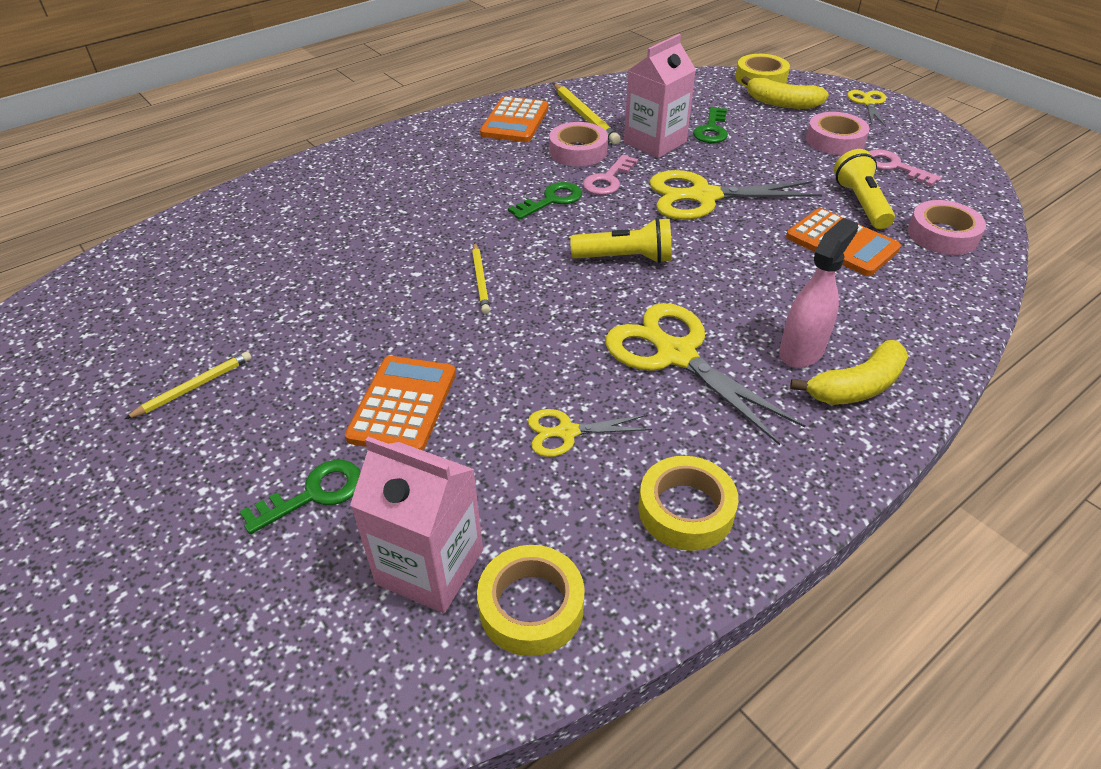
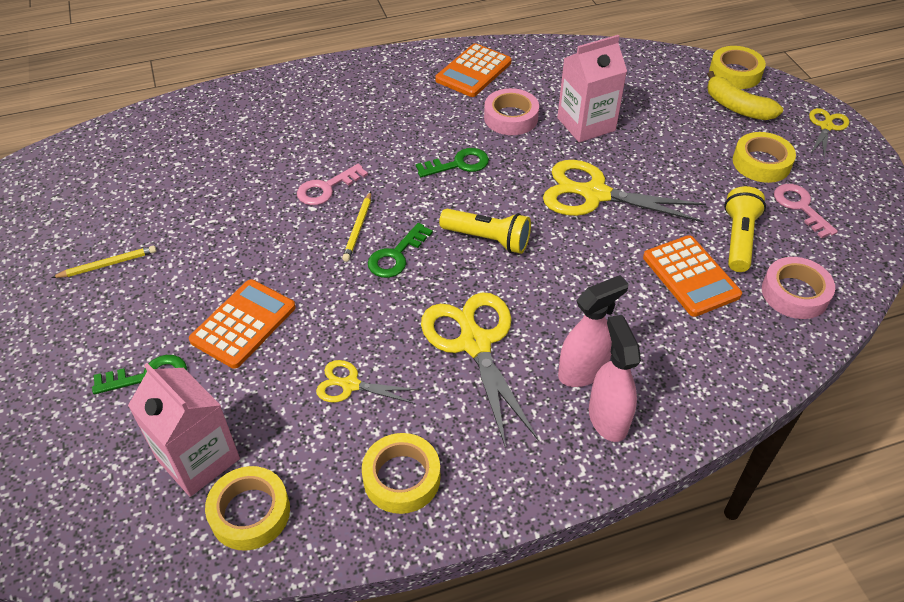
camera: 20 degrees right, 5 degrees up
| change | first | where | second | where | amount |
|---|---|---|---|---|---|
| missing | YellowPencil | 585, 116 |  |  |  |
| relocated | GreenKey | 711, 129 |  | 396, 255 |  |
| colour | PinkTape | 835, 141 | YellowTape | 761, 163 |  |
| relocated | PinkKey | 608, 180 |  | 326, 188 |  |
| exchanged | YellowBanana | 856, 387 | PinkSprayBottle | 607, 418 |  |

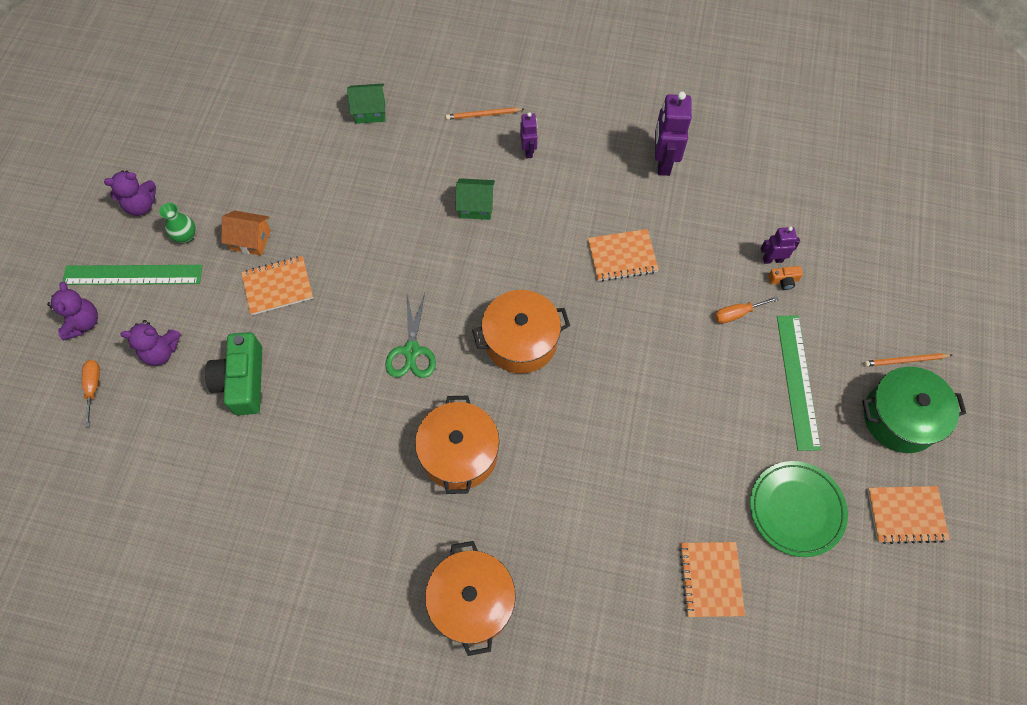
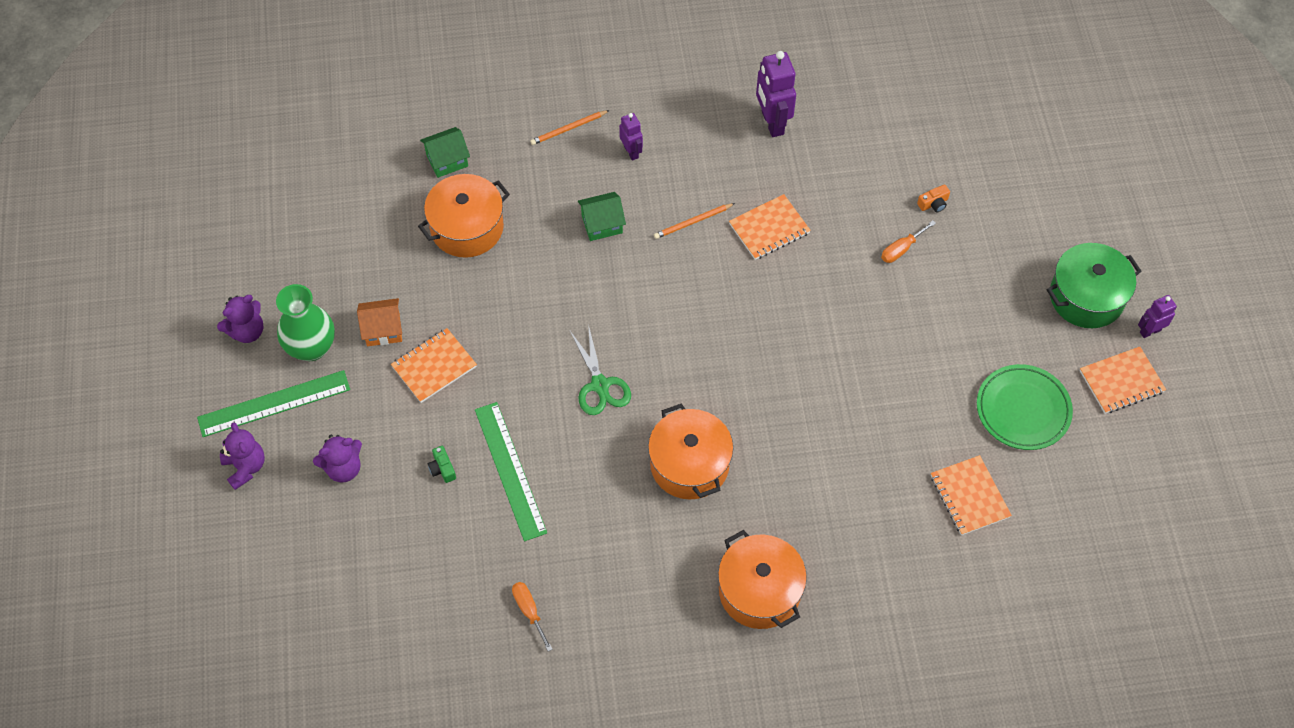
camera: 20 degrees left, 5 degrees down
| change | first | where | second | where | amount |
|---|---|---|---|---|---|
| size | GreenVase | 186, 236 |  | 311, 347 | x1.79 |
| relocated | PurpleRobot | 772, 259 |  | 1150, 331 |  |
| relocated | OrangePot | 521, 341 |  | 467, 227 |  |
| relocated | GreenRuler | 797, 381 |  | 510, 470 |  |
| size | GreenCamera | 243, 381 |  | 442, 468 | x0.43 |
| relocated | OrangePencil | 905, 360 |  | 693, 222 |  |
| relocated | OrangeScrewdriver | 93, 387 |  | 529, 611 |  |

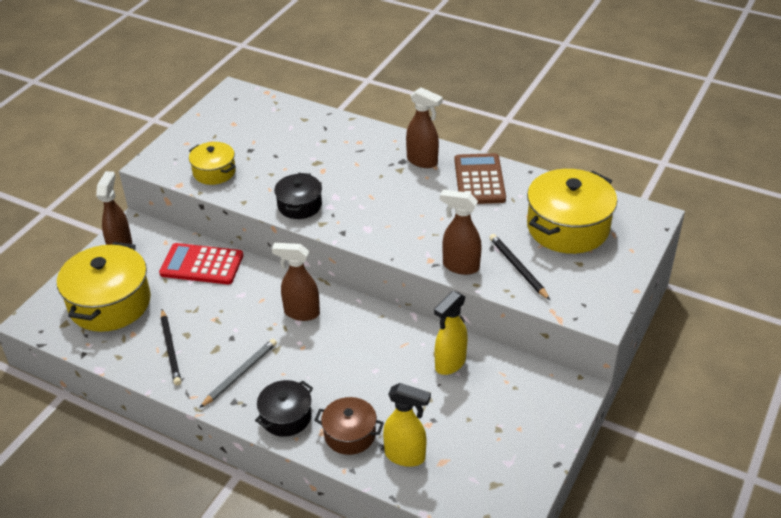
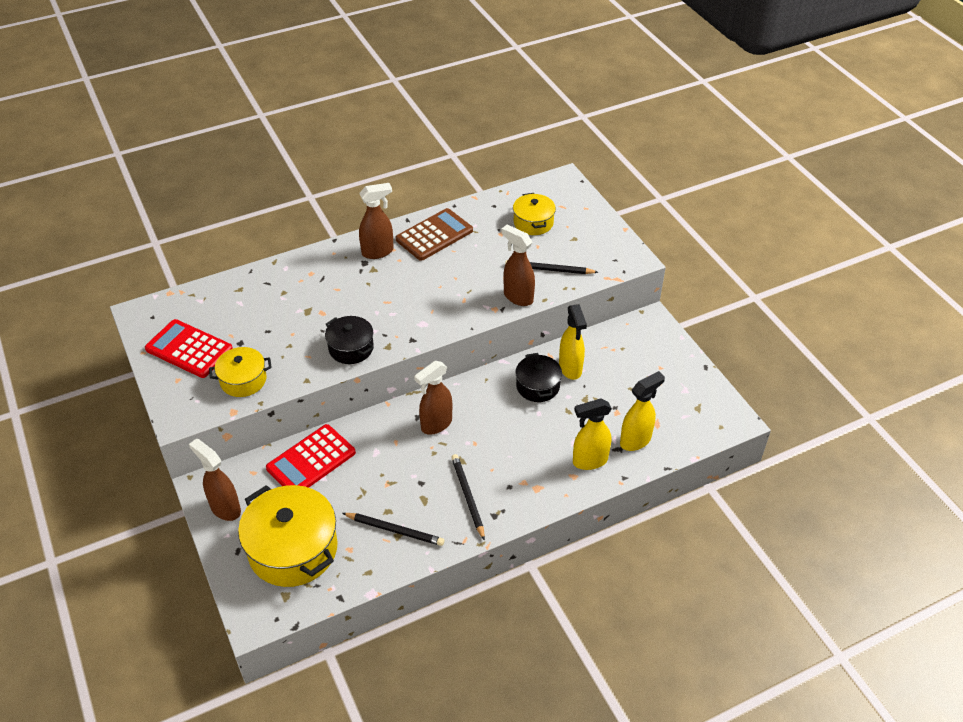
camera: 55 degrees left, 5 degrees up
| change | first | where | second | where | amount |
|---|---|---|---|---|---|
| spun | BrownCalculator | 479, 180 |  | 434, 235 | 105 degrees clockwise |
| size | YellowPot | 568, 227 |  | 533, 222 | x0.56 |
| spun | BrownSprayBottle | 460, 266 |  | 518, 297 | 75 degrees clockwise |
| colour | GreyPencil | 240, 374 | BlackPencil | 468, 497 |  |
| relocated | BlackPot | 286, 417 |  | 538, 386 |  |
| exchanged | BrownPot | 350, 434 | YellowSprayBottle | 589, 461 |  |
| appeared |  |  | RedCalculator | 189, 349 |  |

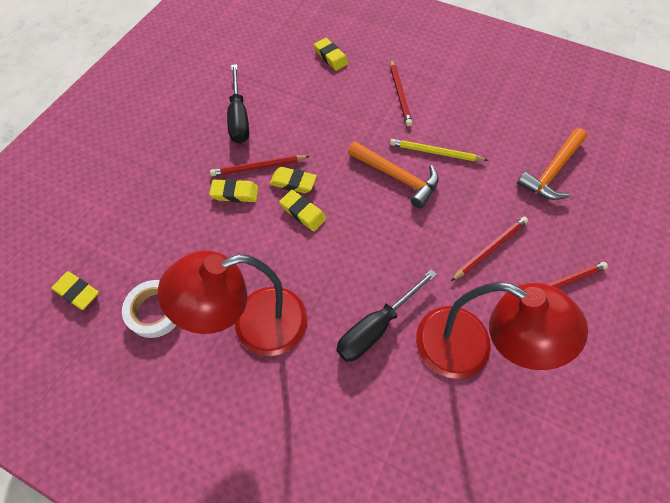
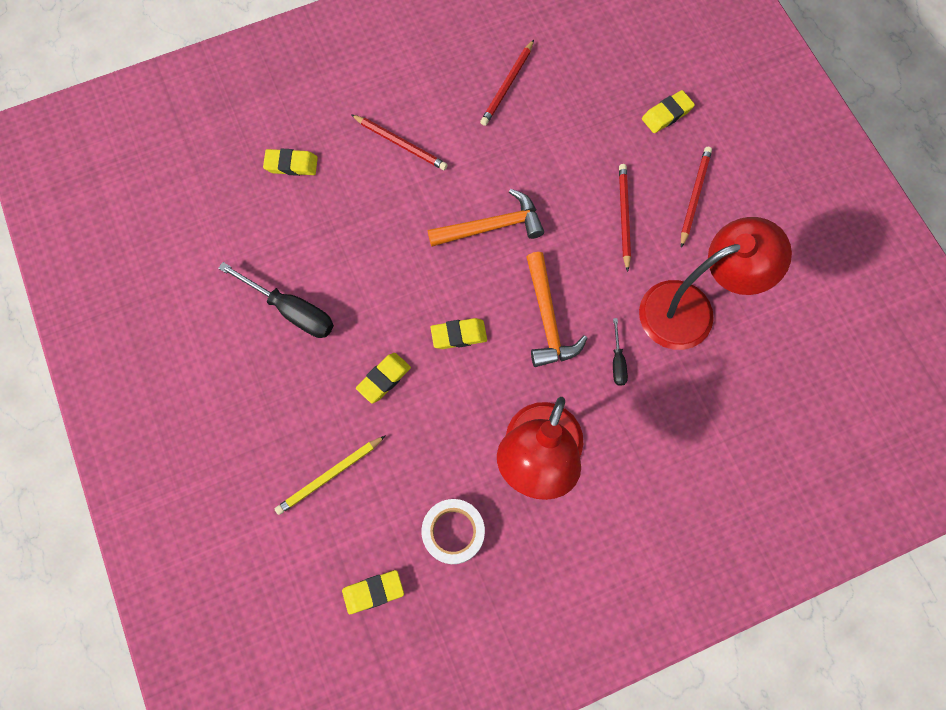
camera: 50 degrees left, 10 degrees up
| change | first | where | second | where | amount |
|---|---|---|---|---|---|
| relocated | OrangeHammer | 552, 171 |  | 547, 319 |  |
| relocated | YellowPencil | 435, 152 |  | 329, 476 |  |
| relocated | RedPencil | 258, 167 |  | 507, 85 |  |
| relocated | YellowEraser | 293, 182 |  | 667, 114 |  |
| size | BlackScrewdriver | 376, 327 |  | 617, 361 | x0.51 |

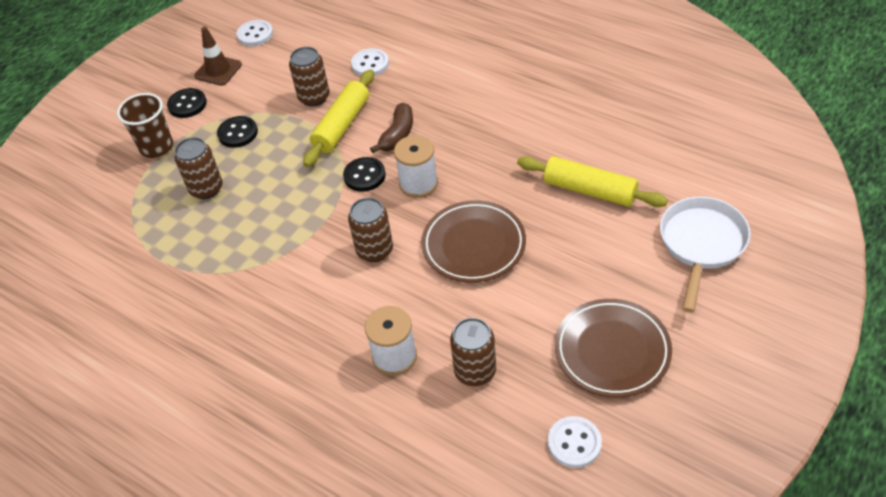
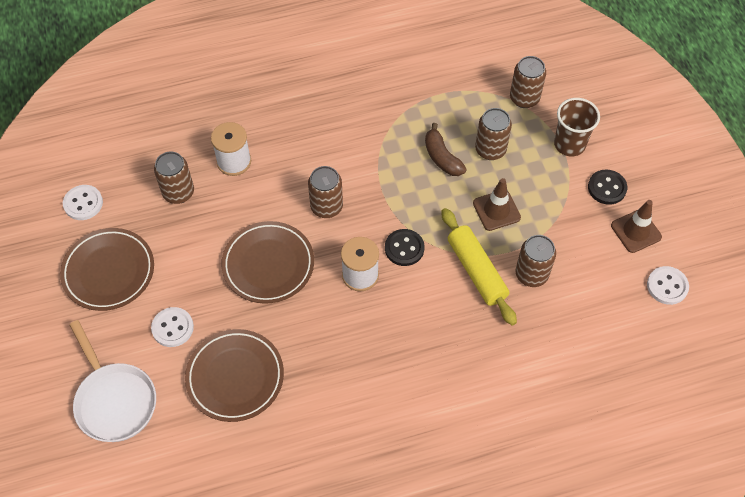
camera: 125 degrees right, 10 degrees up
| change | first | where | second | where | amount |
|---|---|---|---|---|---|
| relocated | WhiteButton | 370, 64 |  | 172, 328 |  |
| relocated | BrownBanana | 397, 135 |  | 442, 157 |  |
| missing | BlackButton | 238, 133 |  |  |  |
| exchanged | YellowRollingPin | 589, 190 | BrownPlate | 235, 377 |  |
| appeared |  |  | BrownCan | 524, 98 |  |
| appeared |  |  | BrownTrafficCone | 496, 210 |  |

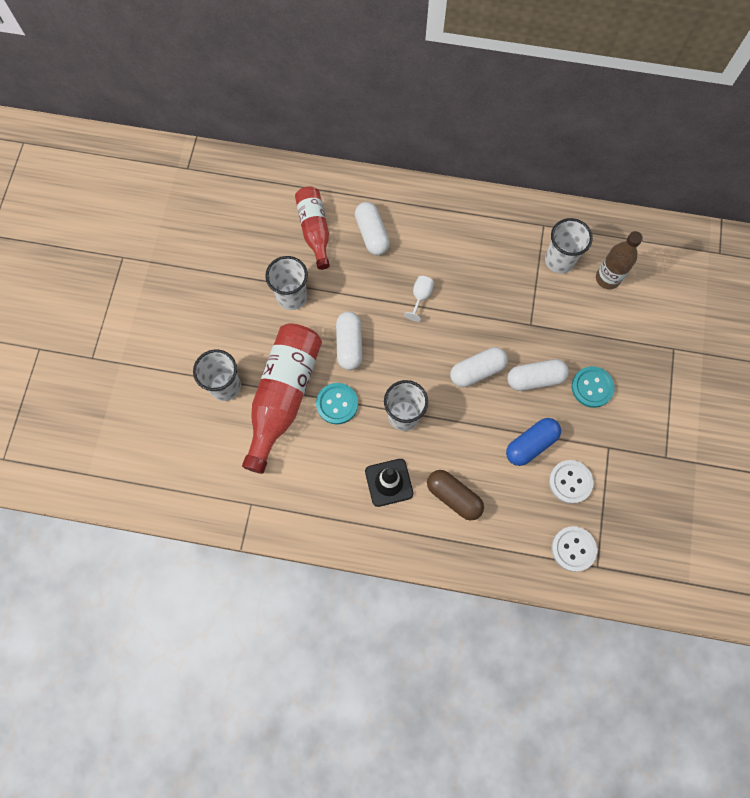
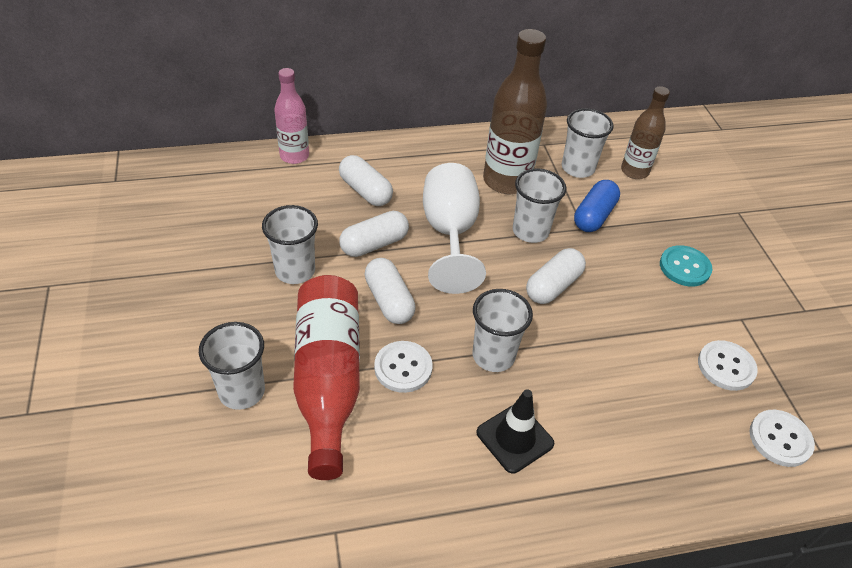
camera: 25 degrees left, 25 degrees down
| change | first | where | second | where | amount |
|---|---|---|---|---|---|
| missing | RedBottle | 315, 230 |  |  |  |
| size | WhiteGoblet | 420, 297 |  | 450, 234 | x2.42 |
| relocated | WhiteCapsule | 535, 379 |  | 374, 244 |  |
| colour | TurquoiseButton | 337, 404 | WhiteButton | 403, 368 |  |
| relocated | BlueCapsule | 531, 444 |  | 594, 216 |  |
| missing | BrownCapsule | 454, 497 |  |  |  |
| appeared |  |  | BrownBottle | 506, 181 |  |
| appeared |  |  | PinkBottle | 294, 156 |  |
| appeared |  |  | WhiteCup | 530, 231 |  |

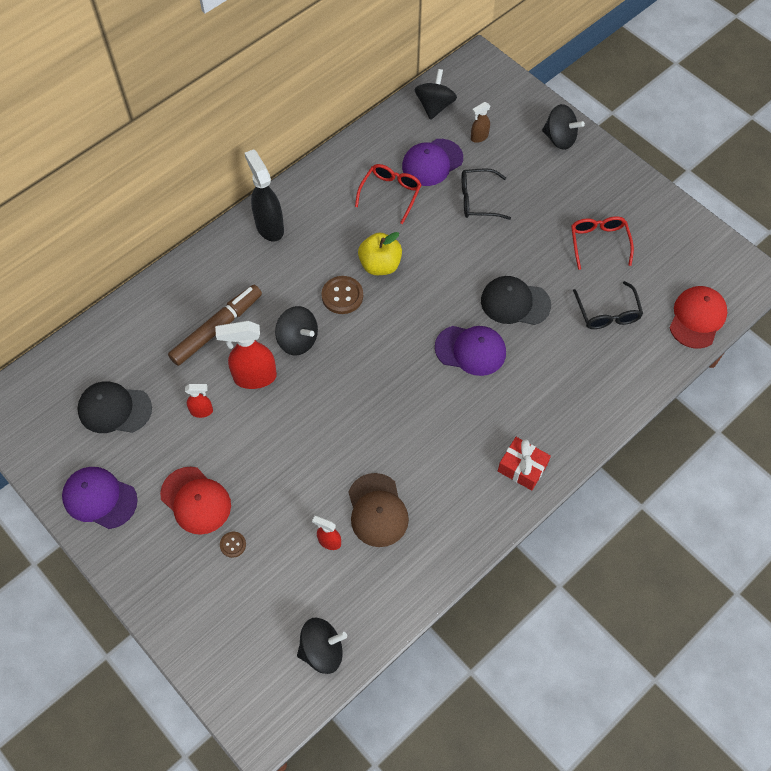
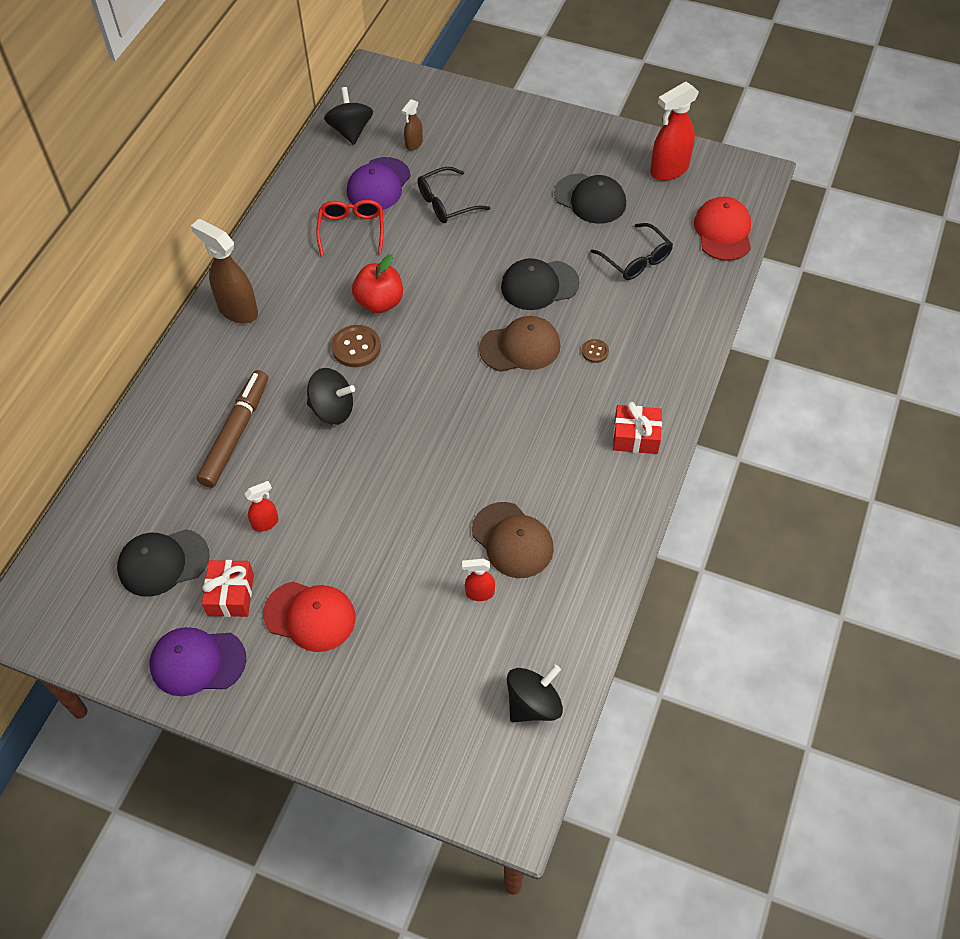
camera: 25 degrees left, 5 degrees down
| change | first | where | second | where | amount |
|---|---|---|---|---|---|
| missing | BlackSpinningTop | 559, 138 |  |  |  |
| colour | BlackSprayBottle | 269, 227 | BrownSprayBottle | 237, 310 |  |
| exchanged | RedGlasses | 599, 243 | BlackCap | 590, 199 |  |
| colour | YellowApple | 380, 265 | RedApple | 379, 302 |  |
| relocated | RedSprayBottle | 254, 377 |  | 668, 170 |  |
| colour | PurpleCap | 470, 350 | BrownCap | 520, 347 |  |
| relocated | BrownButton | 233, 545 |  | 595, 351 |  |
| appeared |  |  | RedGift | 231, 594 |  |

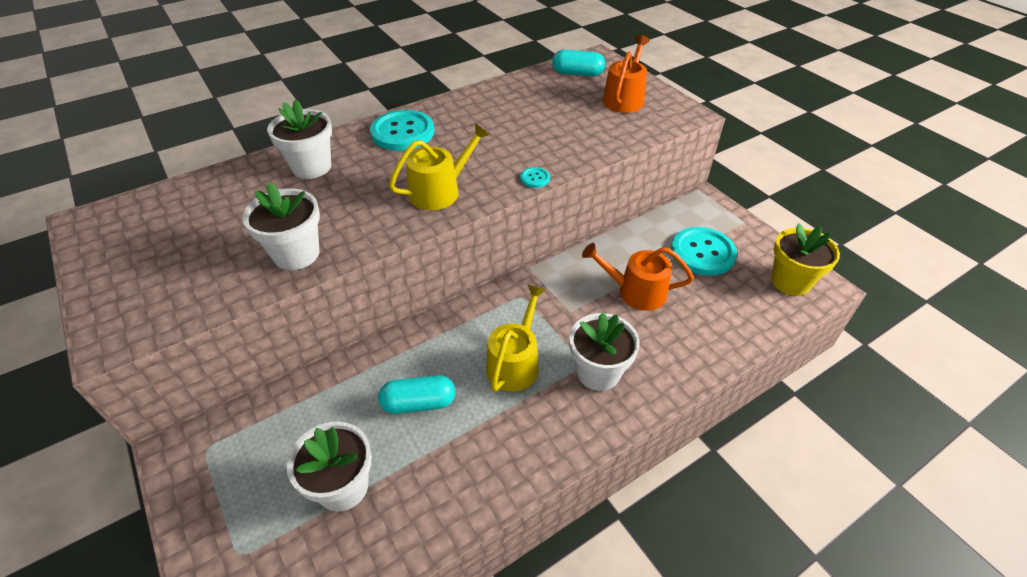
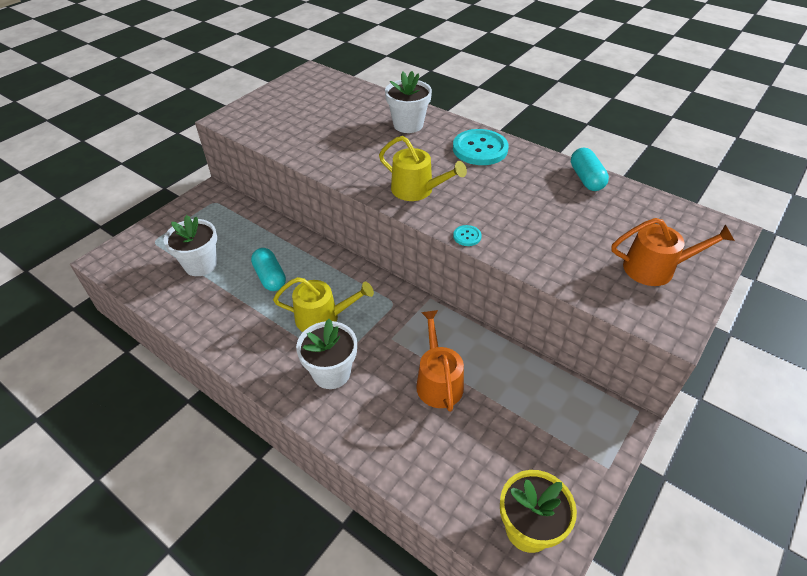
camera: 70 degrees right, 0 degrees up
| change | first | where | second | where | amount |
|---|---|---|---|---|---|
| relocated | TurquoiseCapsule | 577, 73 |  | 586, 179 |  |
| missing | WhiteFlowerPot | 296, 254 |  |  |  |
| missing | TurquoiseButton | 702, 253 |  |  |  |

